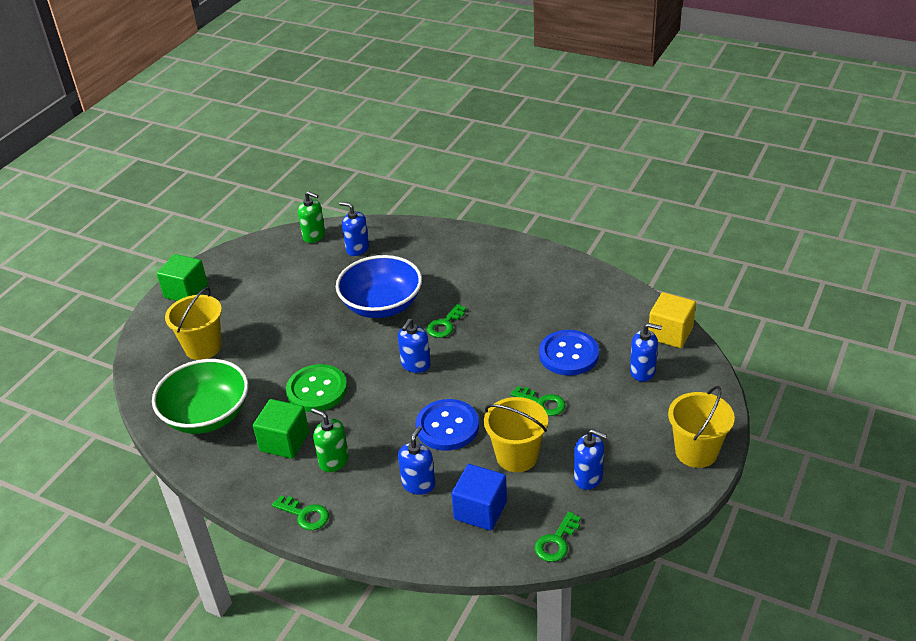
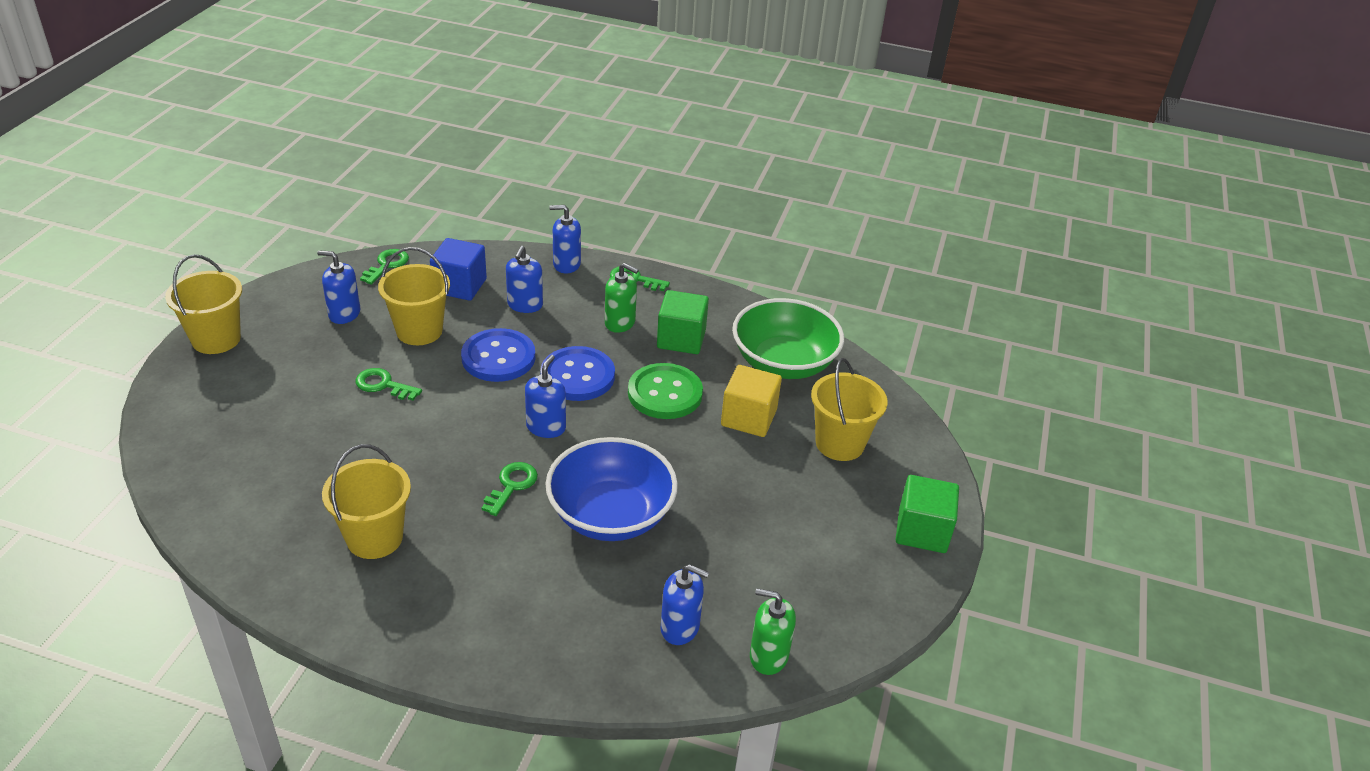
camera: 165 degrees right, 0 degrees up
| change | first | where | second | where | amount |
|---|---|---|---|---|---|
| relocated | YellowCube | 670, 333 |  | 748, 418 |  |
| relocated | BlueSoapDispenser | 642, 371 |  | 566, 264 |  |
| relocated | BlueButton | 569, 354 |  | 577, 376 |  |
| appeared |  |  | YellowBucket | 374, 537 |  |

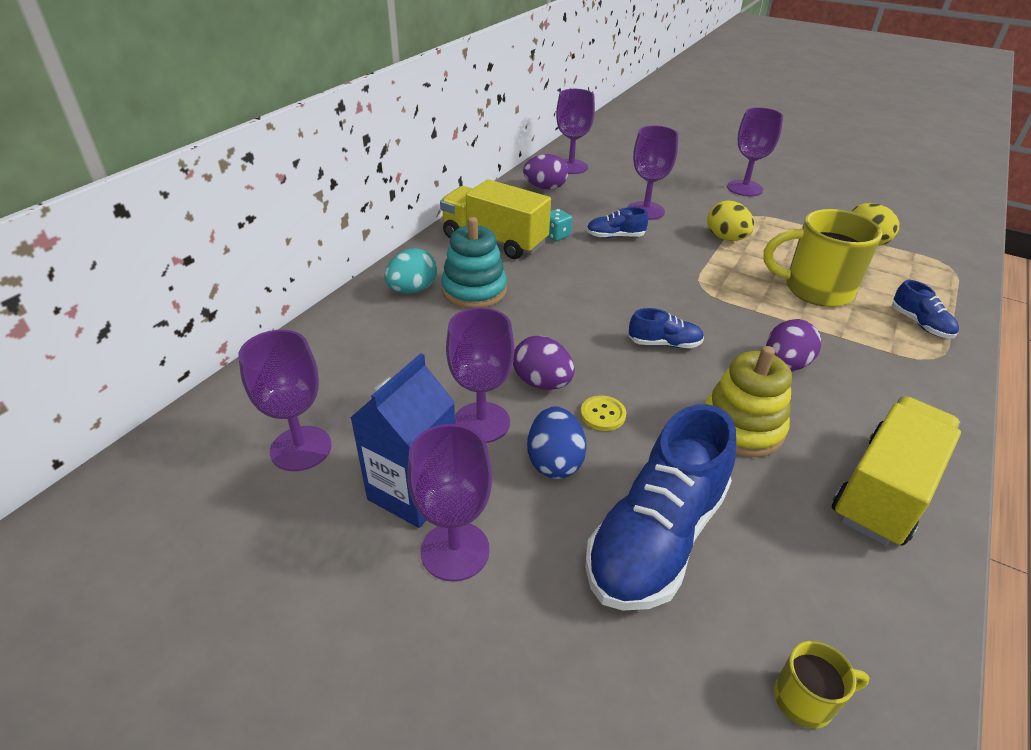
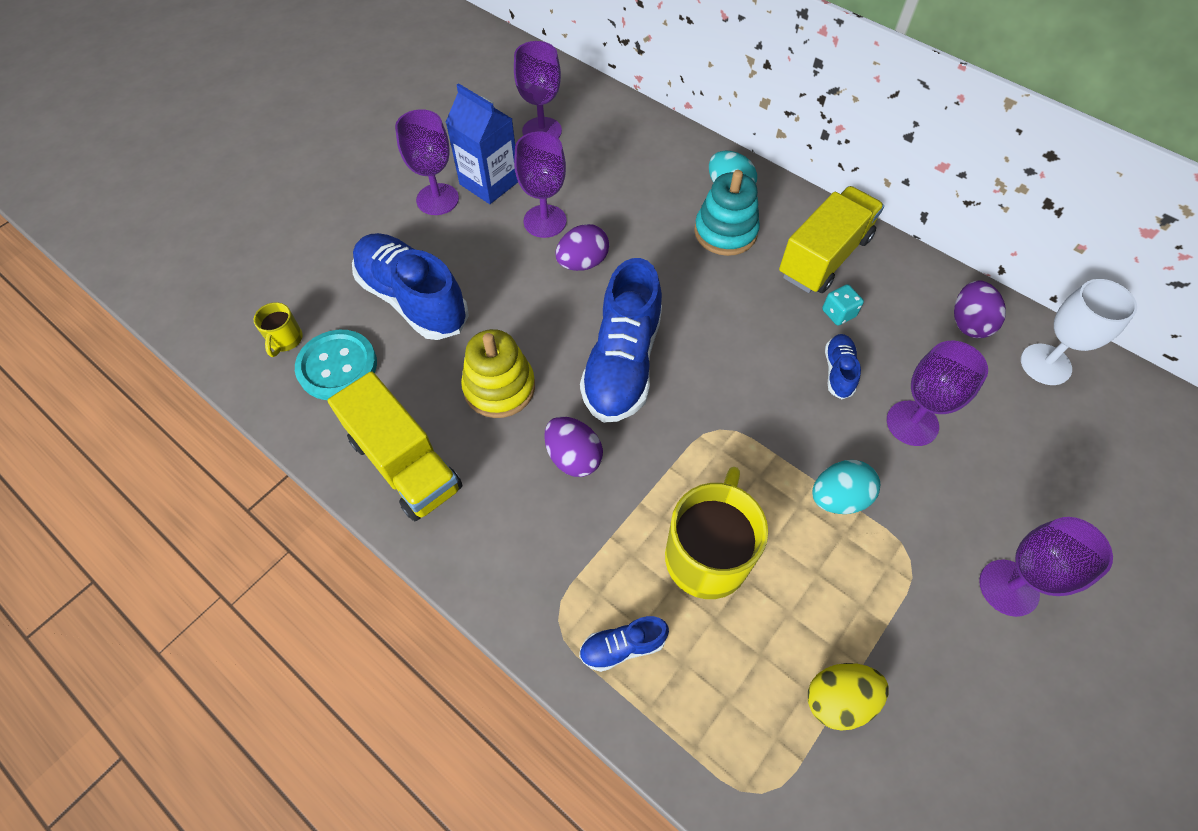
camera: 100 degrees right, 20 degrees up
| change | first | where | second | where | amount |
|---|---|---|---|---|---|
| colour | PurpleGoblet | 571, 167 | WhiteGoblet | 1045, 364 |  |
| colour | YellowEgg | 726, 238 | TurquoiseEgg | 838, 498 |  |
| size | BlueShoe | 664, 343 |  | 622, 363 | x2.16 |
| missing | YellowButton | 602, 414 |  |  |  |
| missing | BlueEgg | 554, 462 |  |  |  |
| appeared |  |  | TurquoiseButton | 337, 366 |  |

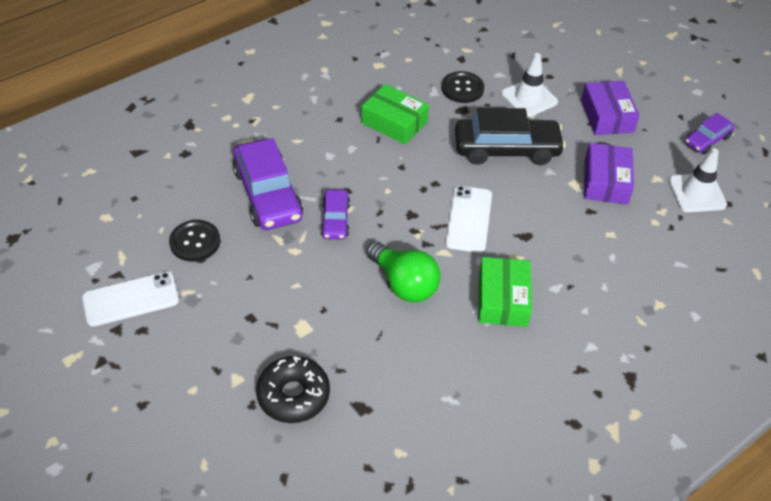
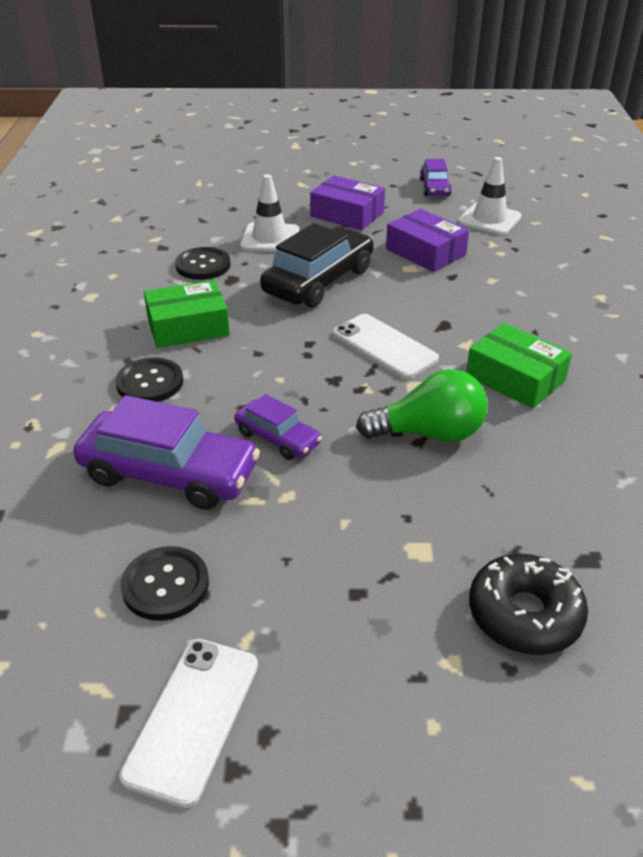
camera: 50 degrees left, 10 degrees down
| change | first | where | second | where | amount |
|---|---|---|---|---|---|
| appeared |  |  | BlackButton | 150, 382 |  |

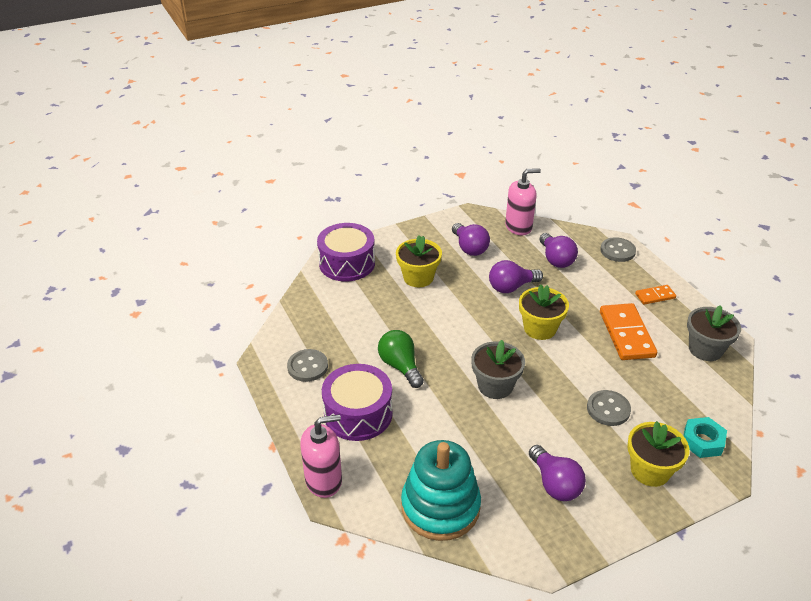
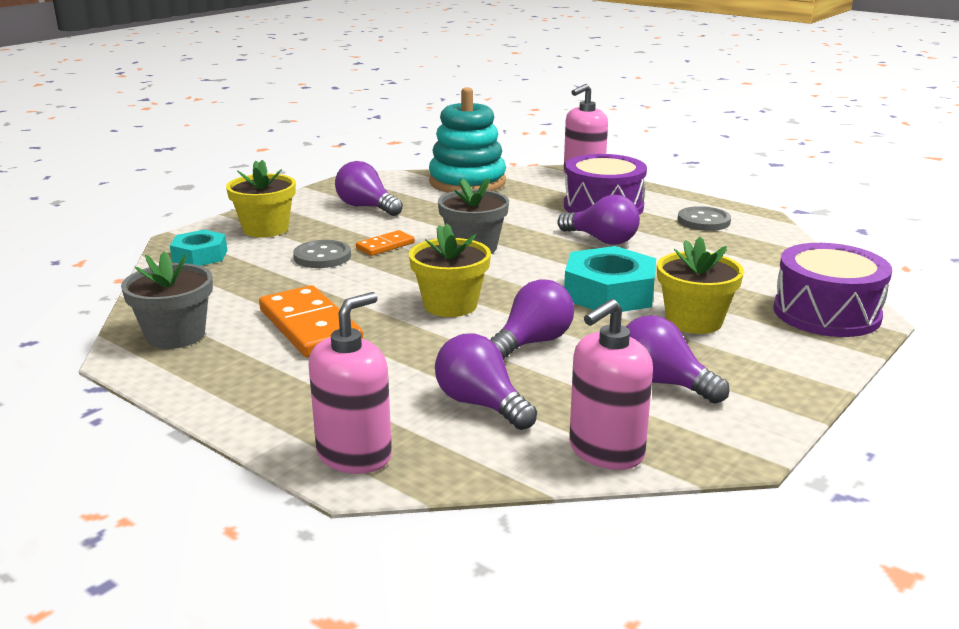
camera: 155 degrees right, 15 degrees down
| change | first | where | second | where | amount |
|---|---|---|---|---|---|
| exchanged | GreyButton | 617, 251 | PinkSoapDispenser | 354, 455 |  |
| relocated | OrangeDomino | 655, 296 |  | 385, 246 |  |
| colour | GreenLightBulb | 400, 366 | PurpleLightBulb | 602, 240 |  |
| appeared |  |  | TurquoiseNut | 609, 293 |  |

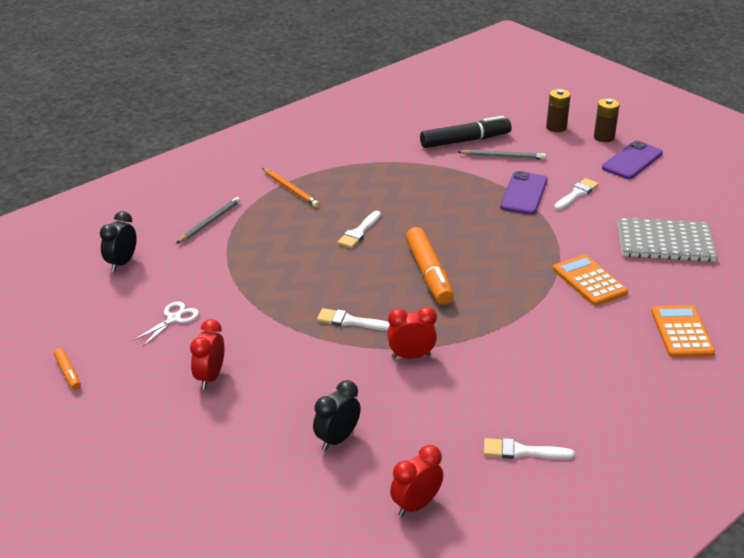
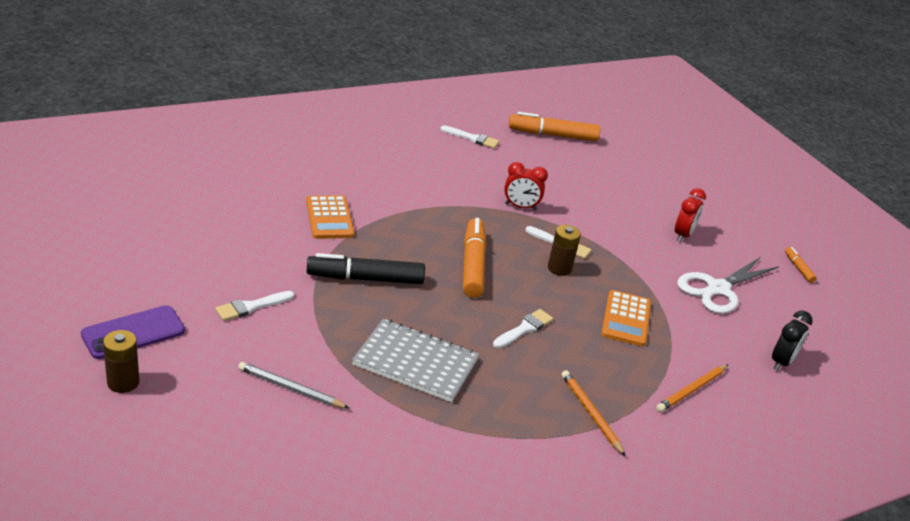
camera: 170 degrees left, 0 degrees up
| change | first | where | second | where | amount |
|---|---|---|---|---|---|
| relocated | BrownBattery | 556, 127 |  | 559, 268 |  |
| relocated | BlackMarker | 465, 141 |  | 365, 278 |  |
| missing | PurplePhone | 524, 194 |  |  |  |
| colour | GreyPencil | 209, 222 | OrangePencil | 692, 390 |  |
| relocated | GreyNotebook | 665, 242 |  | 415, 362 |  |
| size | WhiteScissors | 174, 318 |  | 718, 289 | x1.86 |
| relocated | OrangeCalculator | 682, 332 |  | 626, 319 |  |
| missing | BlackClock | 337, 439 |  |  |  |
| exchanged | RedClock | 416, 505 | OrangeMarker | 552, 135 |  |

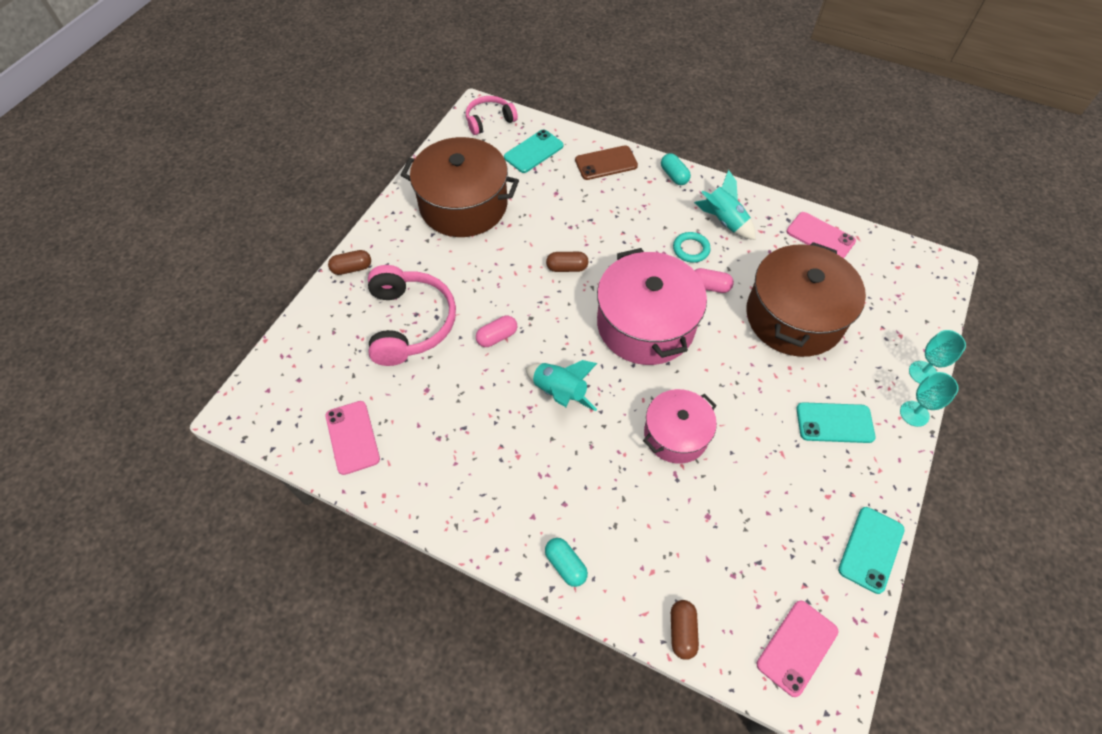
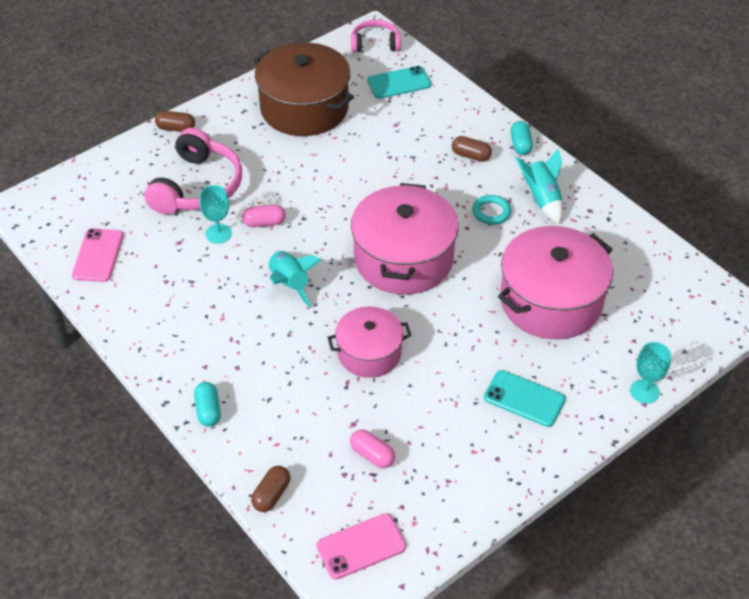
camera: 25 degrees right, 10 degrees down
| change | first | where | second | where | amount |
|---|---|---|---|---|---|
| missing | BrownPhone | 606, 163 |  |  |  |
| missing | PinkPhone | 820, 236 |  |  |  |
| colour | BrownPot | 794, 317 | PinkPot | 551, 301 |  |
| relocated | BrownCapsule | 567, 268 |  | 471, 156 |  |
| relocated | PinkCapsule | 709, 286 |  | 372, 455 |  |
| relocated | TurquoiseGoblet | 914, 413 |  | 218, 234 |  |
| missing | TurquoisePhone | 871, 549 |  |  |  |

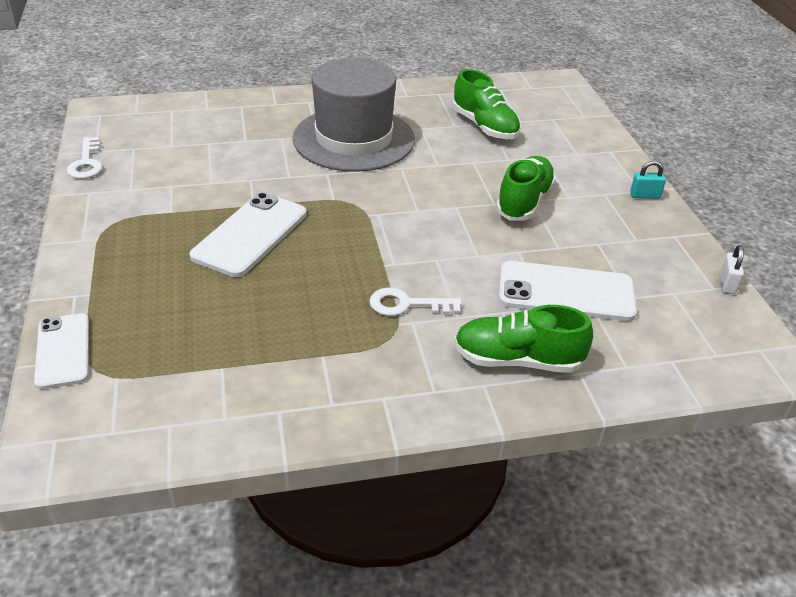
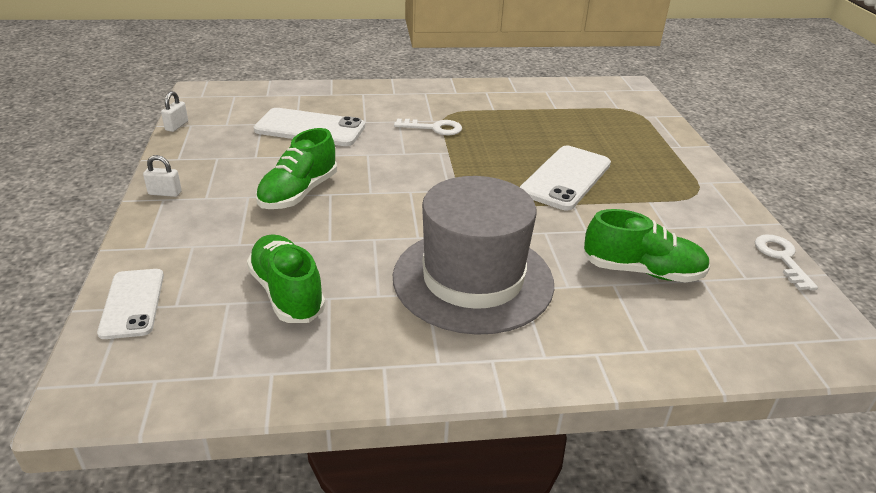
camera: 175 degrees left, 5 degrees down
| change | first | where | second | where | amount |
|---|---|---|---|---|---|
| colour | TurquoisePadlock | 645, 196 | WhitePadlock | 165, 193 |  |
| relocated | GreenShoe | 517, 360 |  | 642, 271 |  |
| relocated | WhitePhone | 63, 351 |  | 132, 303 |  |

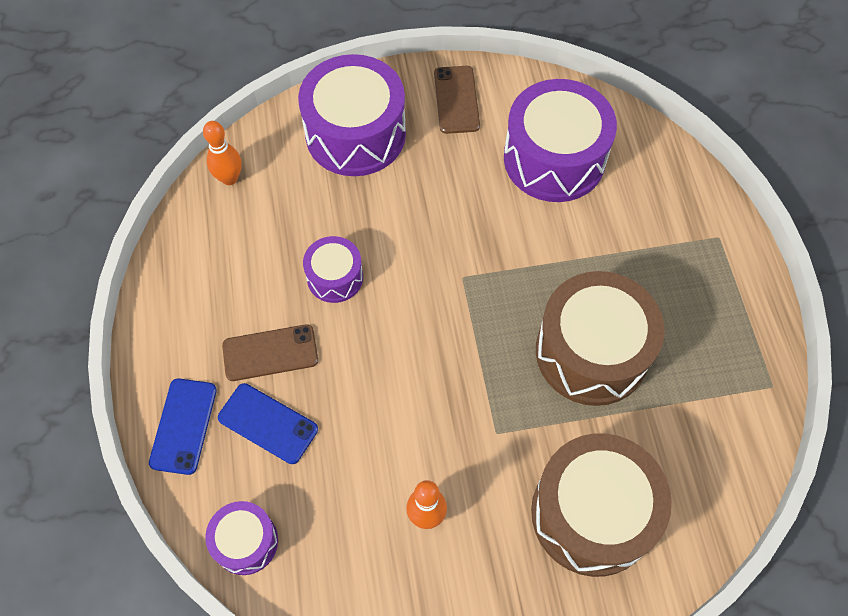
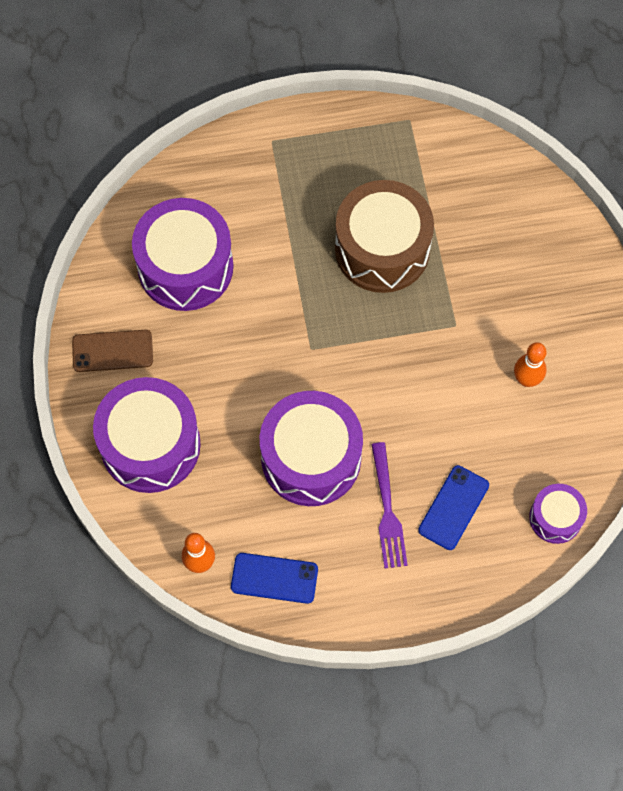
camera: 90 degrees left, 5 degrees up
| change | first | where | second | where | amount |
|---|---|---|---|---|---|
| size | PurpleDrum | 335, 277 |  | 311, 458 | x1.92 |
| exchanged | BrownPhone | 270, 353 | PurpleFork | 387, 510 |  |
| relocated | BluePhone | 183, 426 |  | 274, 578 |  |
| missing | BrownDrum | 592, 514 |  |  |  |

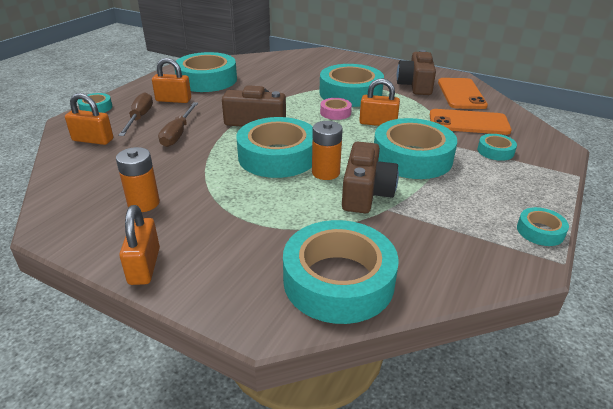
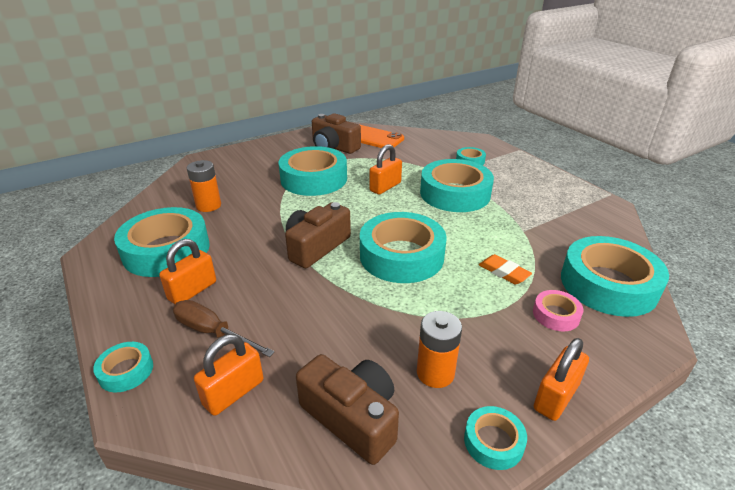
camera: 60 degrees left, 0 degrees up
| change | first | where | second | where | amount |
|---|---|---|---|---|---|
| relocated | PinkTape | 335, 112 |  | 556, 315 |  |
| missing | BrownScrewdriver | 178, 134 |  |  |  |
| missing | OrangePhone | 468, 123 |  |  |  |
| relocated | OrangeBattery | 325, 172 |  | 208, 205 |  |
| relocated | BrownCamera | 366, 193 |  | 352, 417 |  |
| spun | OrangePadlock | 144, 266 |  | 556, 397 | 75 degrees counterclockwise |
| relocated | TurquoiseTape | 540, 231 |  | 493, 442 |  |
| appeared |  |  | OrangeEraser | 504, 272 |  |

